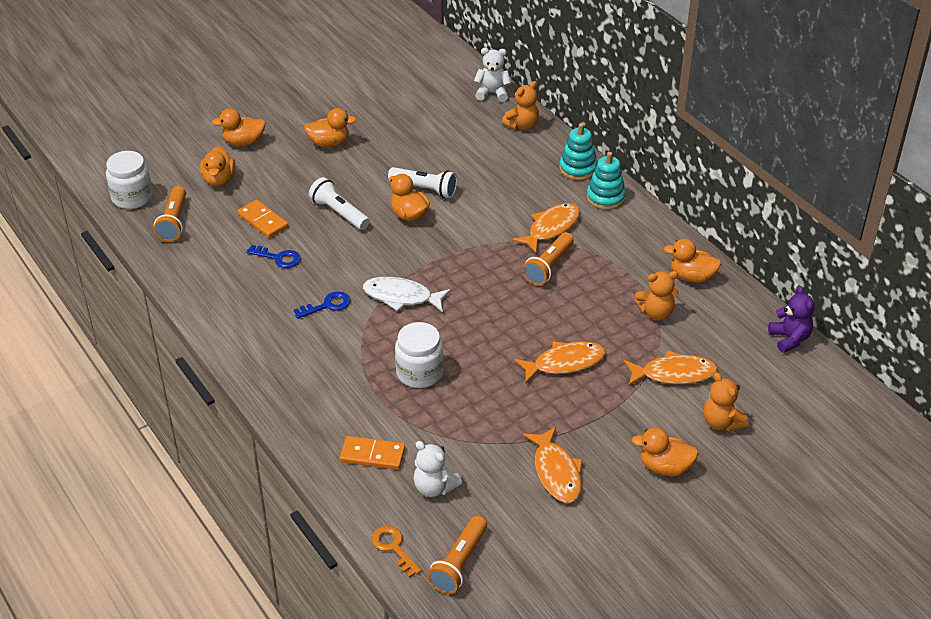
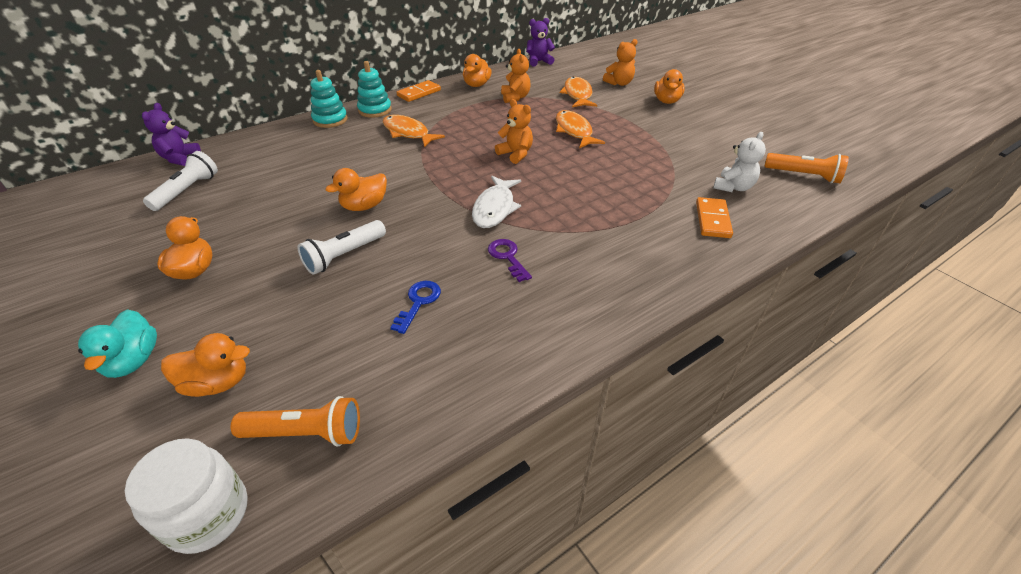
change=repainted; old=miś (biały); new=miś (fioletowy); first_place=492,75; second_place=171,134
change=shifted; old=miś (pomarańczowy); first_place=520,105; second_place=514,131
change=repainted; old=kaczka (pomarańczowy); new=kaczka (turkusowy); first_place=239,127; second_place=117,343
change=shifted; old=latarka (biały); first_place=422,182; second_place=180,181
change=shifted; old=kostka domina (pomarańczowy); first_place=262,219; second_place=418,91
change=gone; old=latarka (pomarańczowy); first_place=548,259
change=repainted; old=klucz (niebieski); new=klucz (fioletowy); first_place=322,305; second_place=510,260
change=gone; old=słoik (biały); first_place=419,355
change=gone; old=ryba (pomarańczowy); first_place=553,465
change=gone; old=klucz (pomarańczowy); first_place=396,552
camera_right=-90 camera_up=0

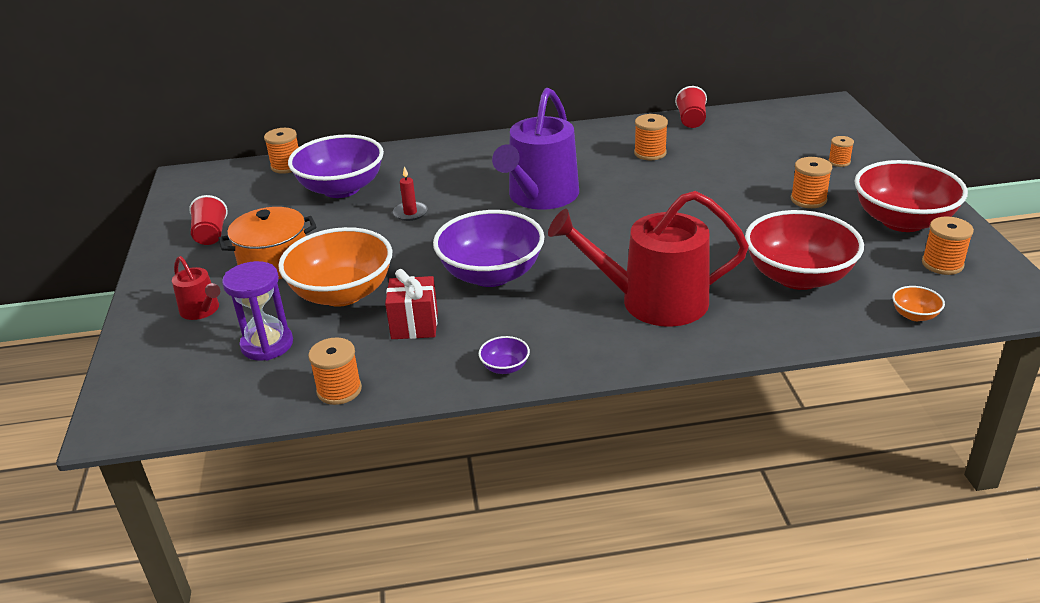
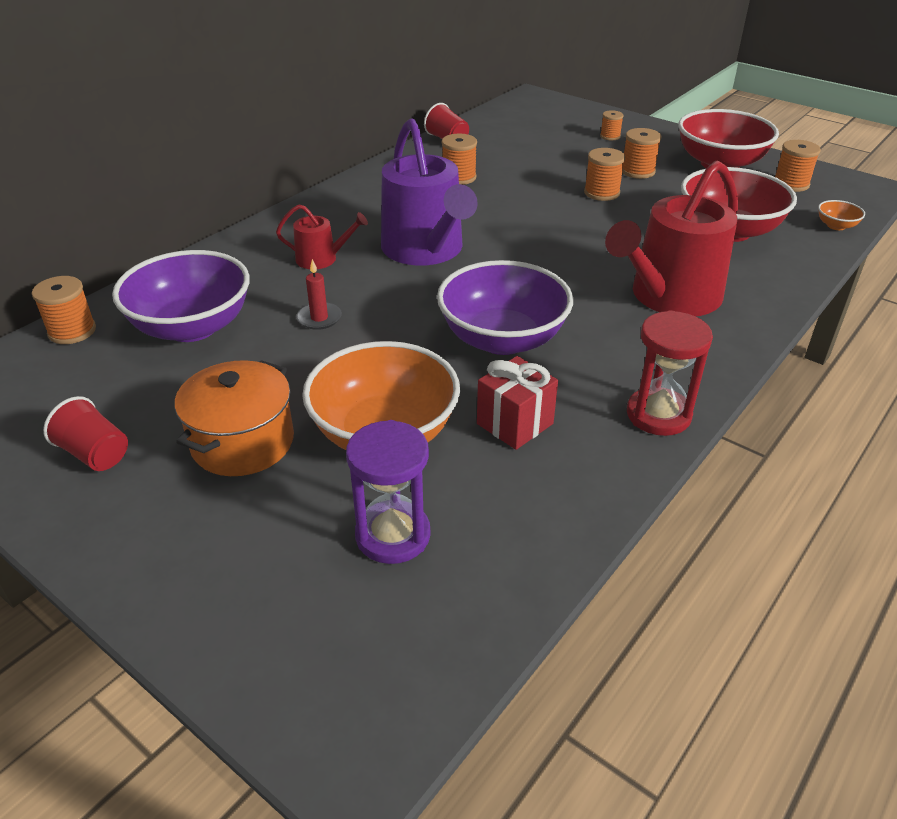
change=shifted; old=konewka (czerwony); first_place=196,288; second_place=322,236
change=swapped; old=miska (fioletowy); new=klepsydra (czerwony); first_place=504,355; second_place=670,373
change=shifted; old=szpulka (pomarańczowy); first_place=335,371; second_place=604,174
camera_right=-45 camera_up=5

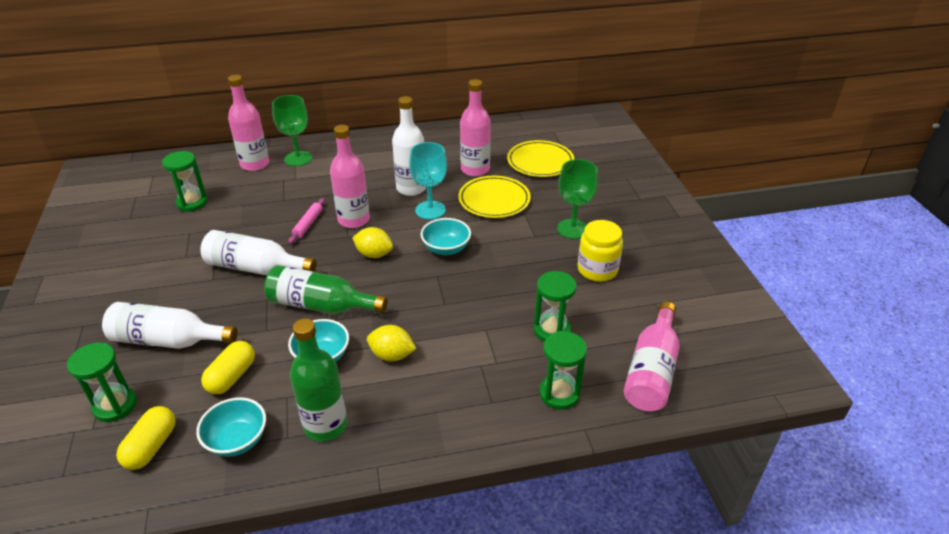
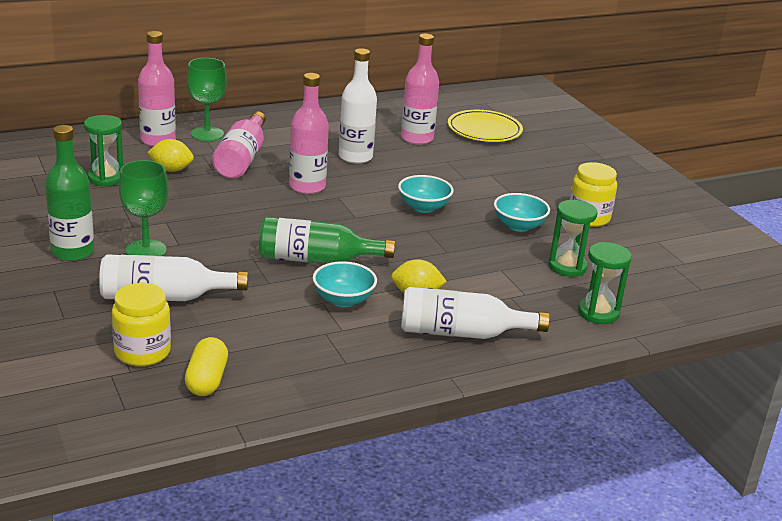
change=gone; old=kielich (turkusowy); first_place=428,181
change=shifted; old=kielich (zielony); first_place=577,199; second_place=144,208
change=gone; old=talerz (żółty); first_place=494,197
change=gone; old=wałek do ciasta (różowy); first_place=307,221
change=shifted; old=cytryna (żółty); first_place=372,242; second_place=170,155
change=shifted; old=butelka (biały); first_place=258,252; second_place=475,313
change=shifted; old=butelka (różowy); first_place=651,356; second_place=239,144
change=shifted; old=butelka (zielony); first_place=318,380; second_place=69,193
change=gone; old=kapsułka (żółty); first_place=228,367
change=swapped; old=klepsydra (zielony); new=słoik (żółty); first_place=102,382; second_place=141,324
change=shifted; old=miska (turkusowy); first_place=231,427; second_place=522,212
camera_right=-15 camera_up=-10

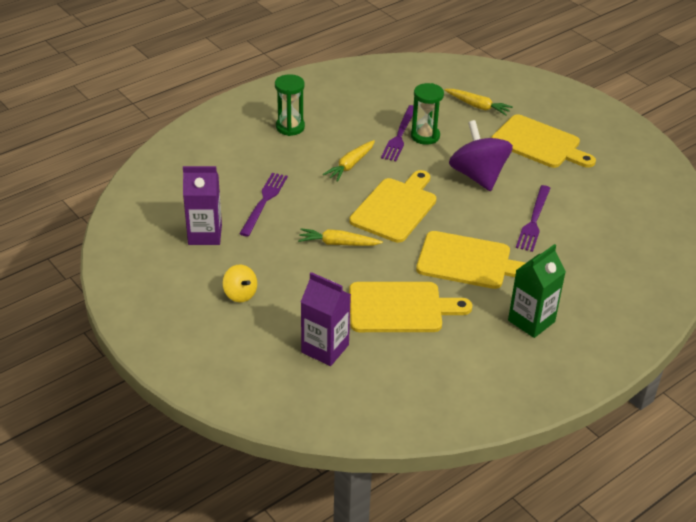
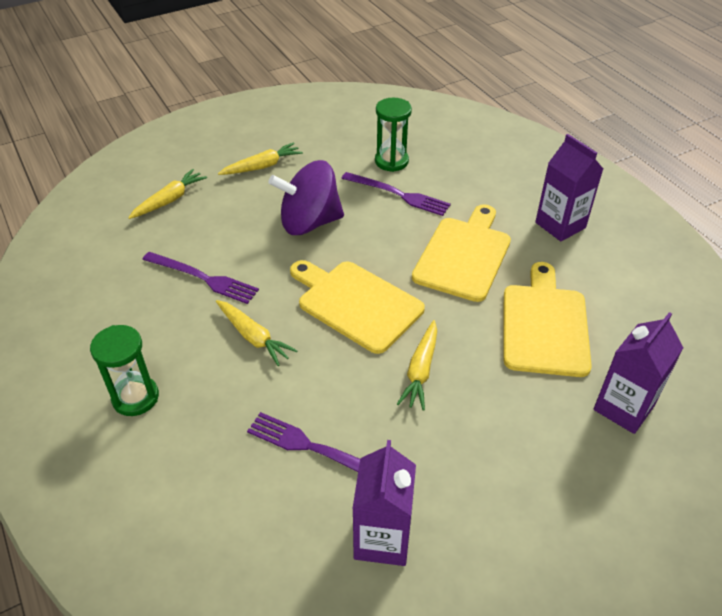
change=shifted; old=klepsydra (zielony); first_place=427,114; second_place=393,135
change=swapped; old=deska do krojenia (żółty); new=marchewka (żółty); first_place=543,141; second_place=260,158
change=repainted; old=karton mleka (zielony); new=karton mleka (fioletowy); first_place=537,291; second_place=569,187
change=gone; old=bączek (żółty); first_place=240,283
camera_right=-80 camera_up=5

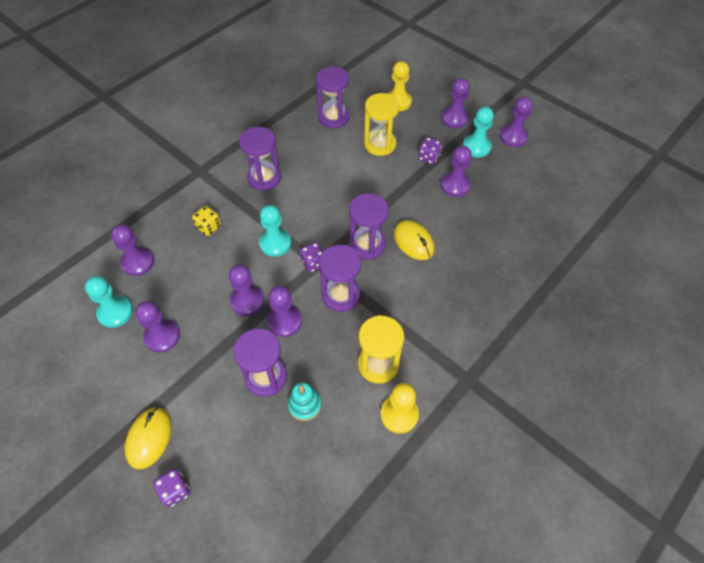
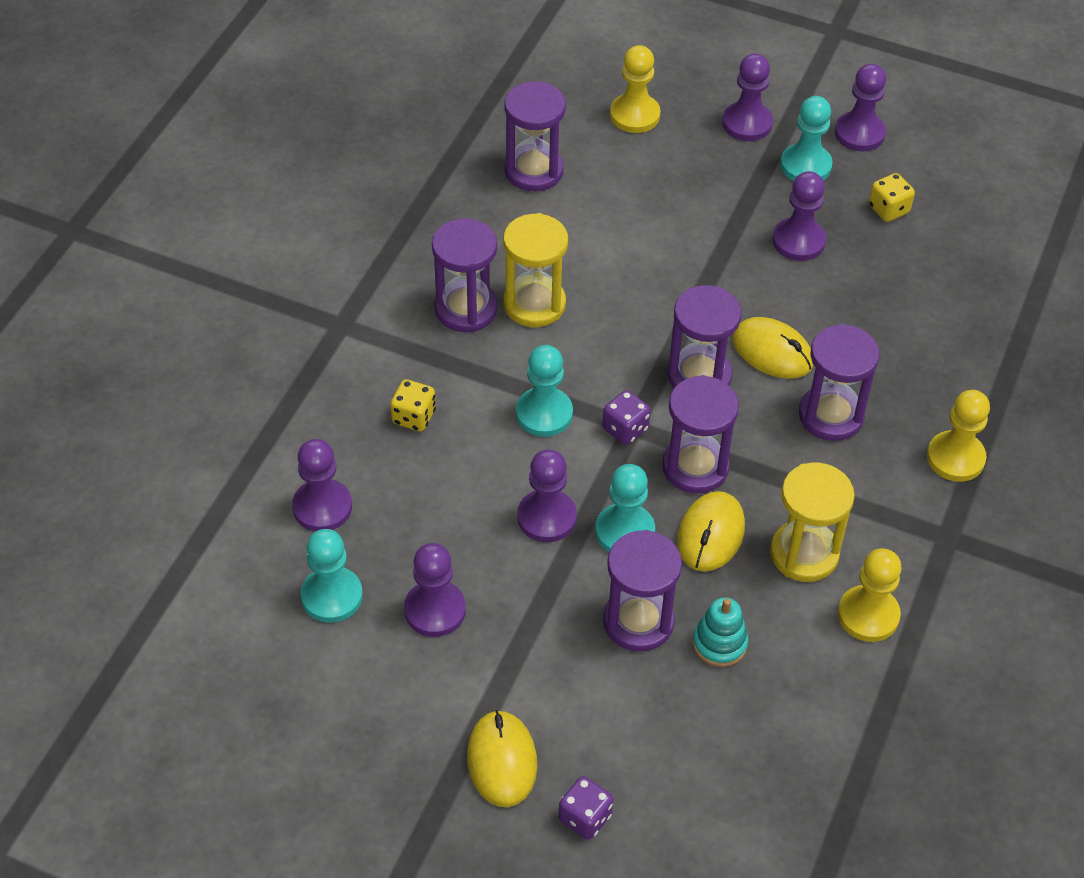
change=shifted; old=klepsydra (żółty); first_place=382,124; second_place=535,270
change=gone; old=kostka do gry (fioletowy); first_place=430,150
change=repainted; old=pionek (fioletowy); new=pionek (turkusowy); first_place=284,311; second_place=625,508
change=new; new=kostka do gry (żółty); second_place=892,197
change=new; new=klepsydra (fioletowy); second_place=839,382
change=new; new=pionek (żółty); second_place=958,436
change=new; new=myszka (żółty); second_place=711,531
camera_right=-20 camera_up=-5

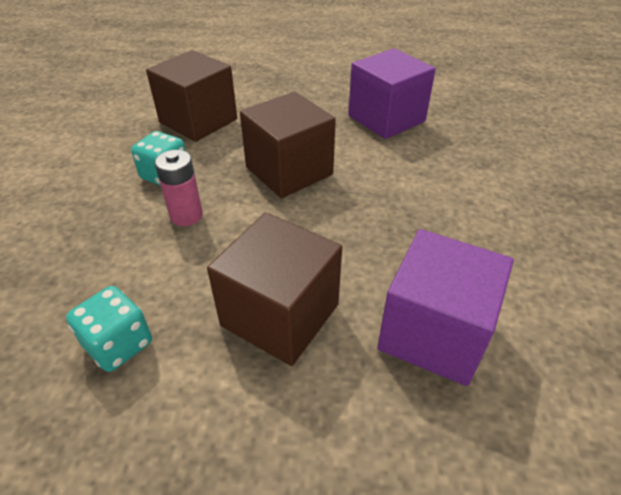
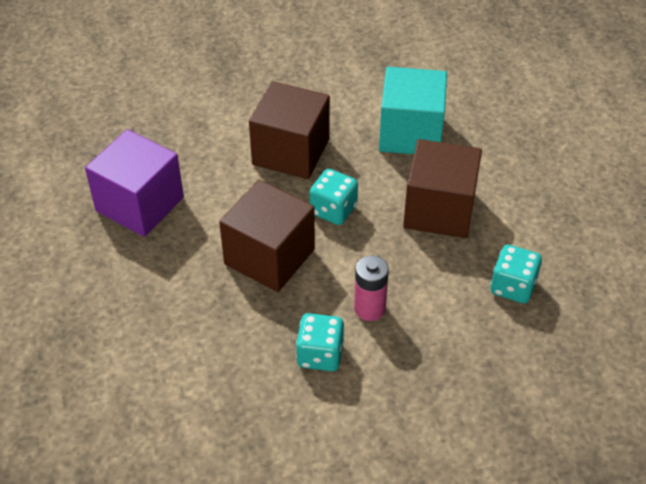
change=shifted; old=sześcian (brązowy); first_place=191,96; second_place=289,130
change=repainted; old=sześcian (fioletowy); new=sześcian (turkusowy); first_place=445,307; second_place=413,110
change=new; new=kostka do gry (turkusowy); second_place=334,197
camera_right=-110 camera_up=5

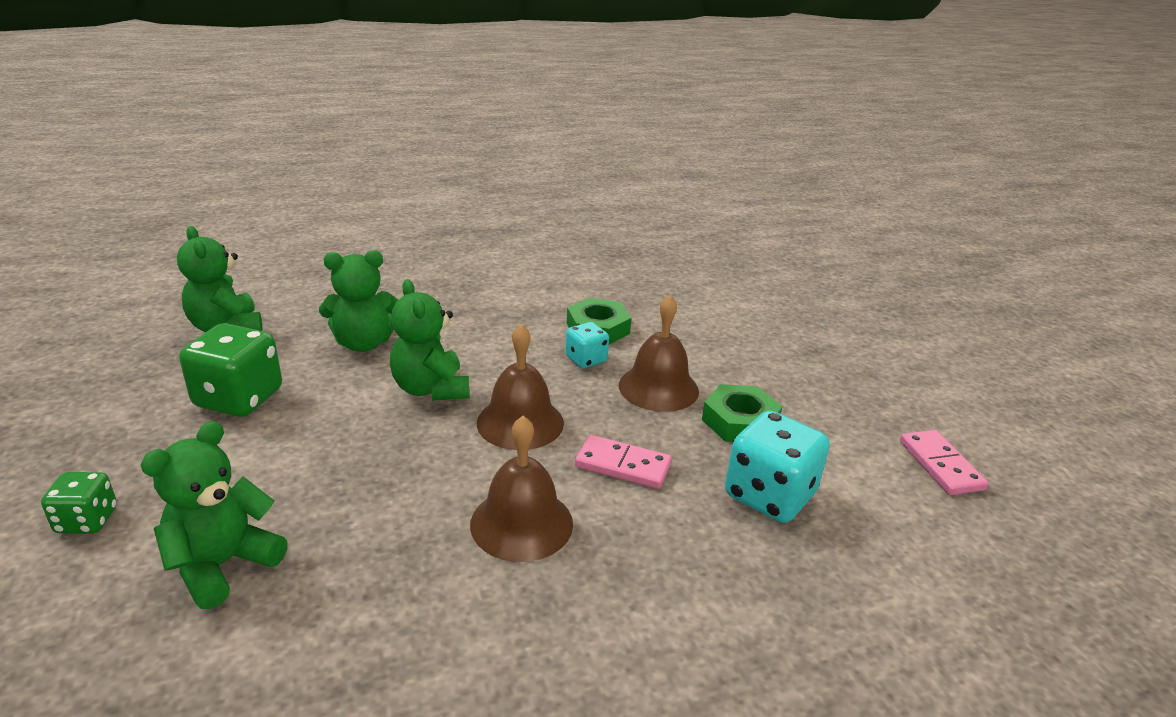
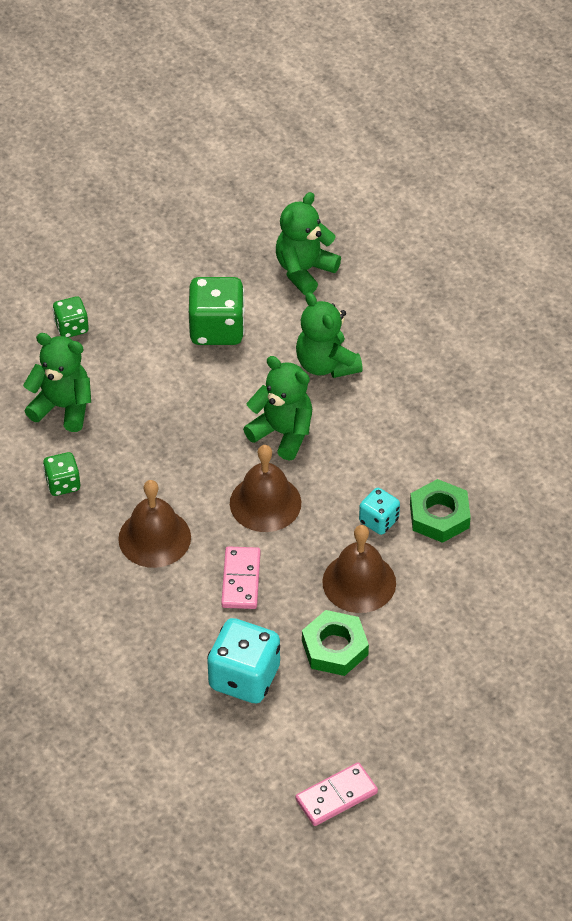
change=rotated; old=miś (zielony); first_place=429,339; second_place=277,408; degrees=75
change=new; new=kostka do gry (zielony); second_place=61,474
camera_right=75 camera_up=20

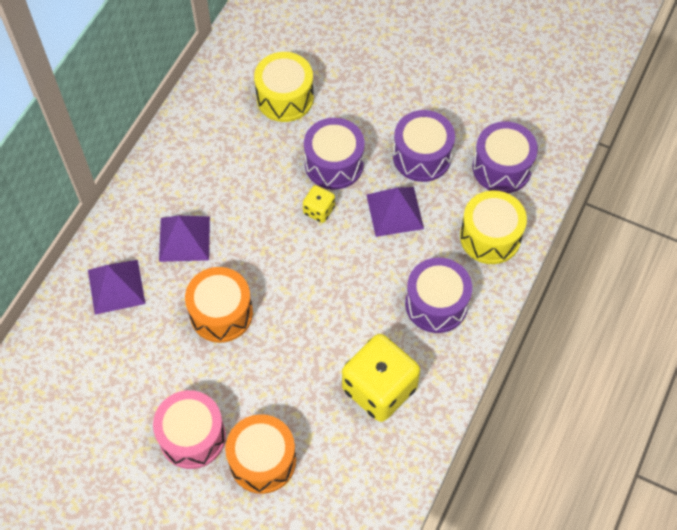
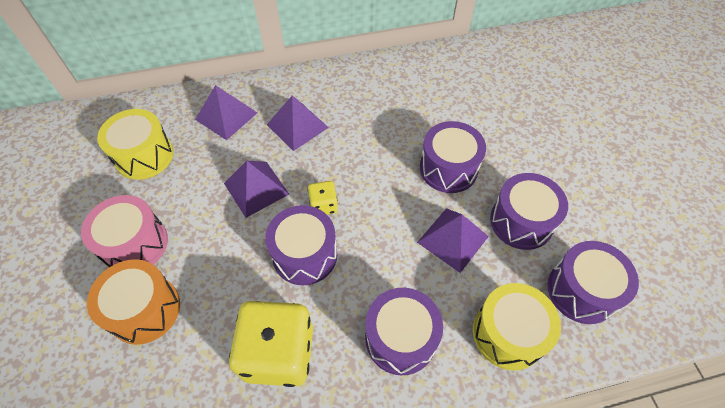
change=shifted; old=bęben (żółty); first_place=284,87; second_place=135,144
change=shifted; old=kostka do gry (żółty); first_place=319,204; second_place=323,198
change=swapped; old=bęben (pomarańczowy); new=piramida (fioletowy); first_place=219,305; second_place=256,189
change=new; new=bęben (fioletowy); second_place=301,245
camera_right=50 camera_up=-5

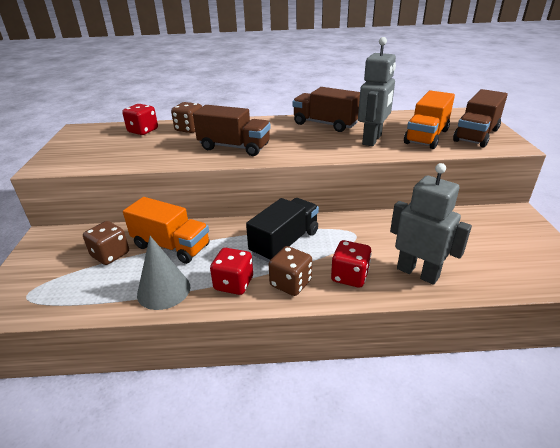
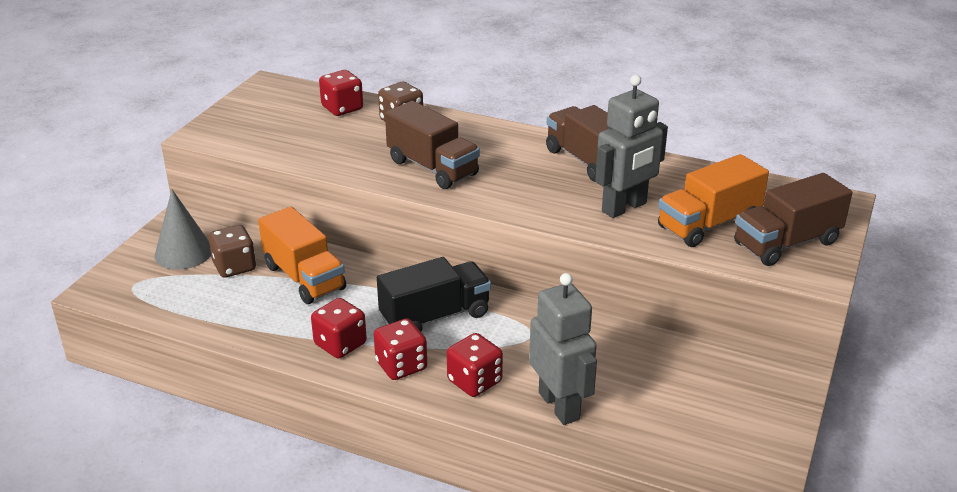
change=shifted; old=stożek (szary); first_place=163,273; second_place=183,230
change=repainted; old=kostka do gry (brązowy); new=kostka do gry (czerwony); first_place=290,271; second_place=400,349
camera_right=25 camera_up=0

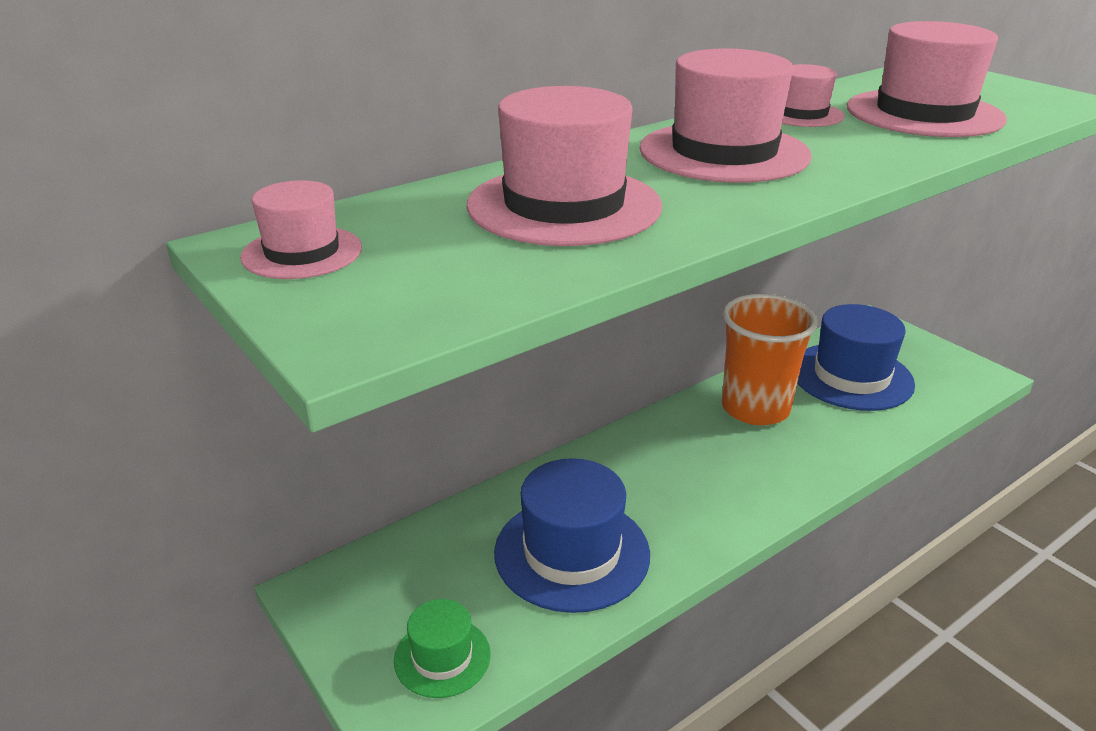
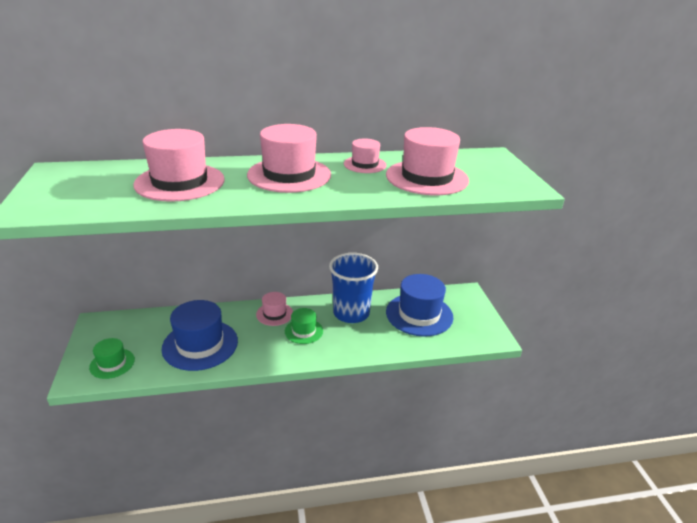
change=shifted; old=kapelusz (różowy); first_place=301,229; second_place=274,309
change=repainted; old=szklanka (pomarańczowy); new=szklanka (niebieski); first_place=770,359; second_place=353,288
change=new; new=kapelusz (zielony); second_place=304,326
camera_right=25 camera_up=0

